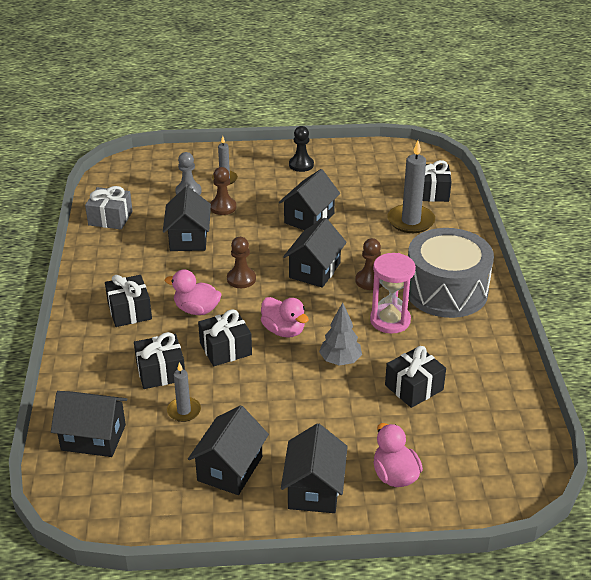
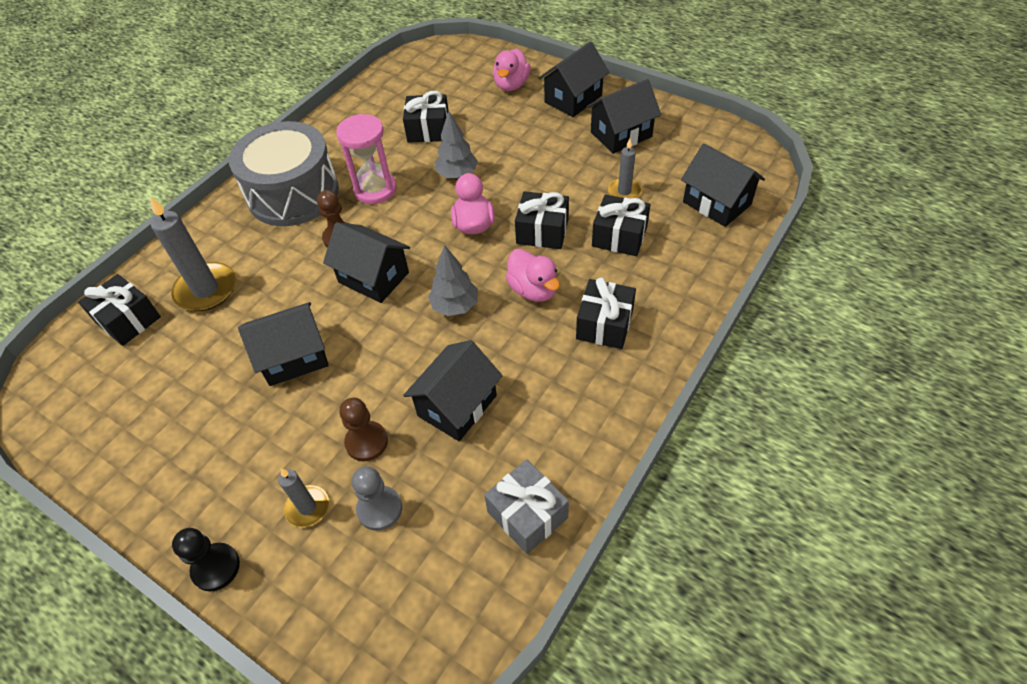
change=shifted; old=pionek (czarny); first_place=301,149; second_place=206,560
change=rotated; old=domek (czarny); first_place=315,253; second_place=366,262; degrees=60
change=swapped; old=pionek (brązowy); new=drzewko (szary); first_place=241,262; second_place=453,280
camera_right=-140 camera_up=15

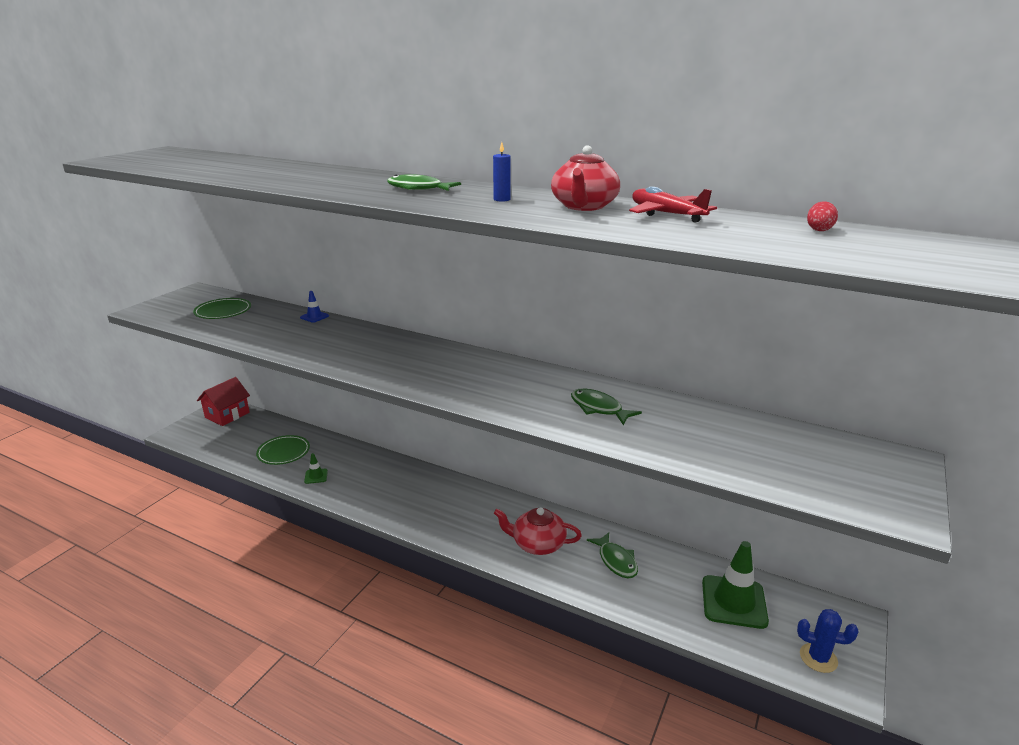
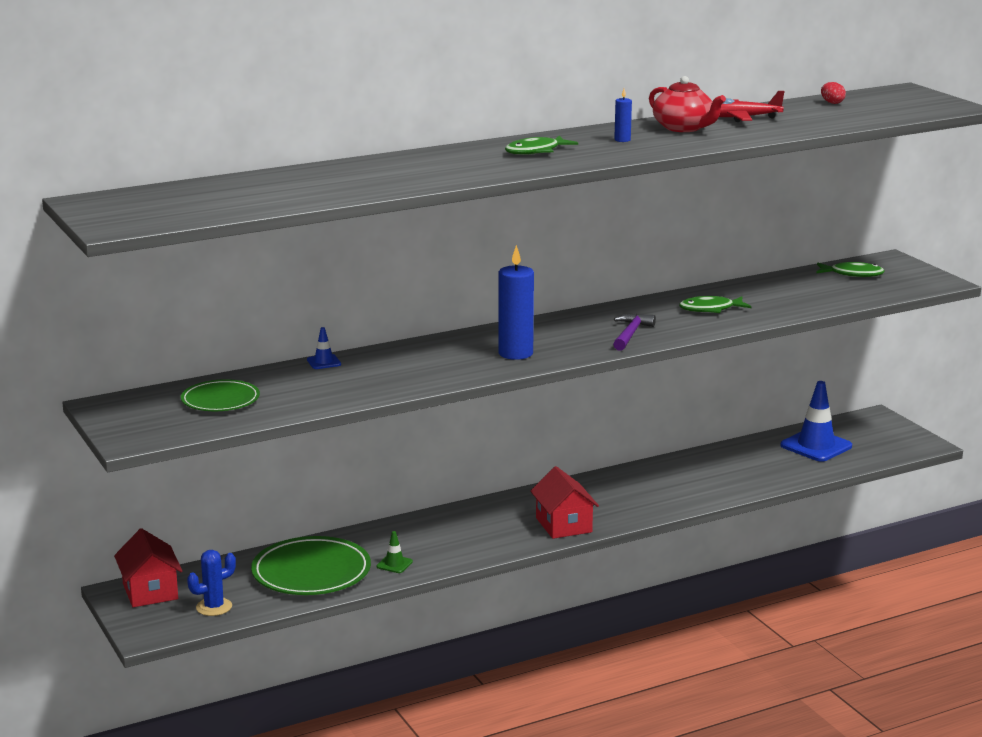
change=scaled; old=talerz (zielony); first_place=283,450; second_place=311,565; factor=1.61
change=gone; old=imbryk (czerwony); first_place=538,531
change=shifted; old=ryba (zielony); first_place=612,555; second_place=850,269
change=repainted; old=pachołek (zielony); new=pachołek (niebieski); first_place=735,585; second_place=816,421
change=shifted; old=kaktus (niebieski); first_place=827,641; second_place=211,583
change=new; new=świeca (niebieski); second_place=516,302
change=new; new=młotek (fioletowy); second_place=634,332
change=new; new=domek (czerwony); second_place=564,502
camera_right=-55 camera_up=-5

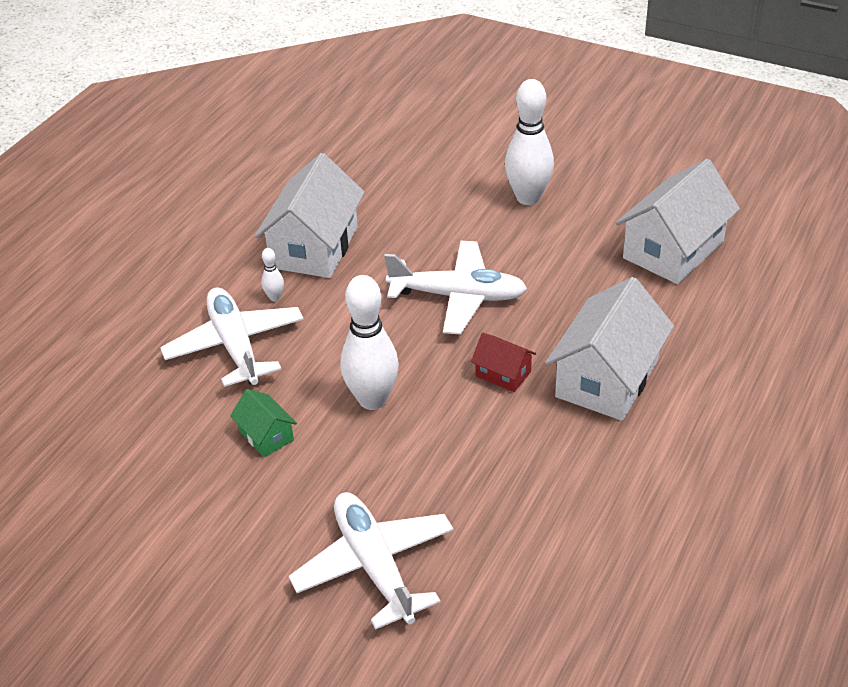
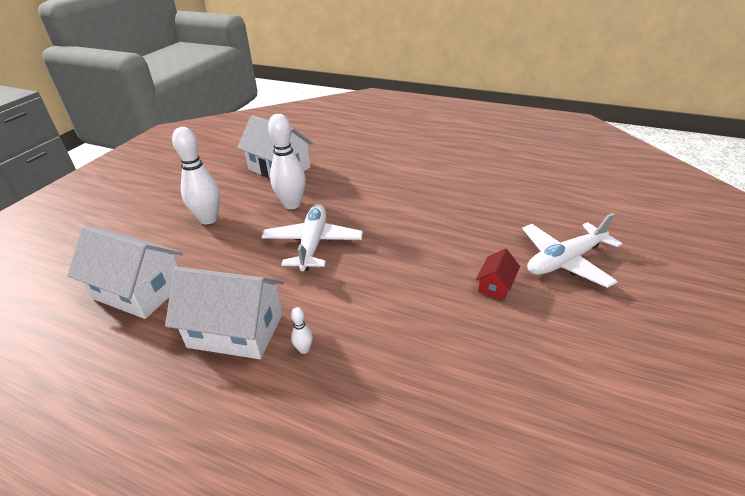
change=shifted; old=kręgiel (biały); first_place=369,342; second_place=287,161
change=shifted; old=domek (biały); first_place=609,349; second_place=125,272
change=gone; old=samolot (biały); first_place=232,337
change=shifted; old=domek (czerwony); first_place=503,362; second_place=498,274
change=gone; old=domek (zielony); first_place=263,423
camera_right=-95 camera_up=-5

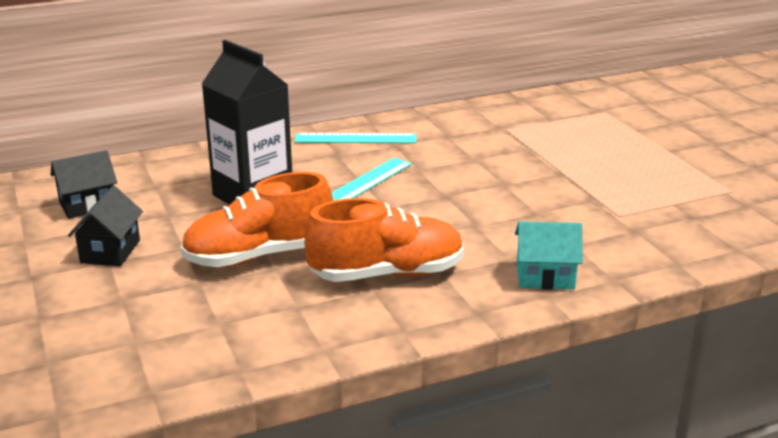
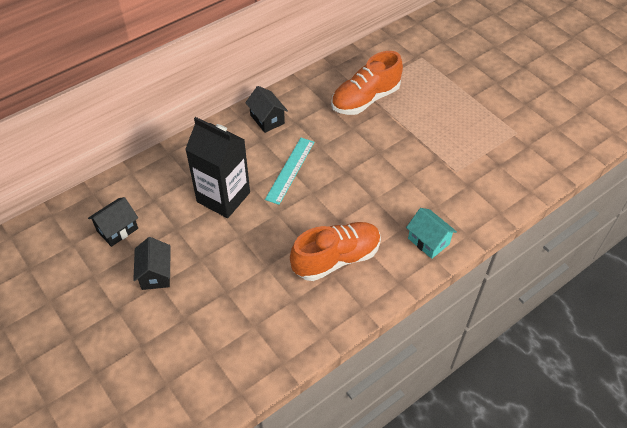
change=swapped; old=linijka (turkusowy); new=domek (czarny); first_place=355,138; second_place=266,109
change=shifted; old=but (pomarańczowy); first_place=257,219; second_place=367,83
change=rotated; old=domek (turkusowy); first_place=549,255; second_place=431,233; degrees=60
camera_right=-15 camera_up=25

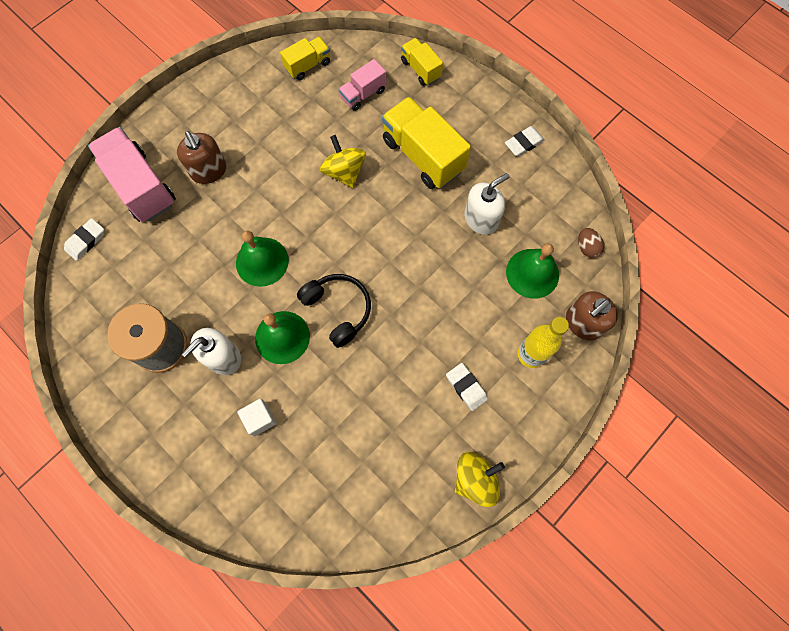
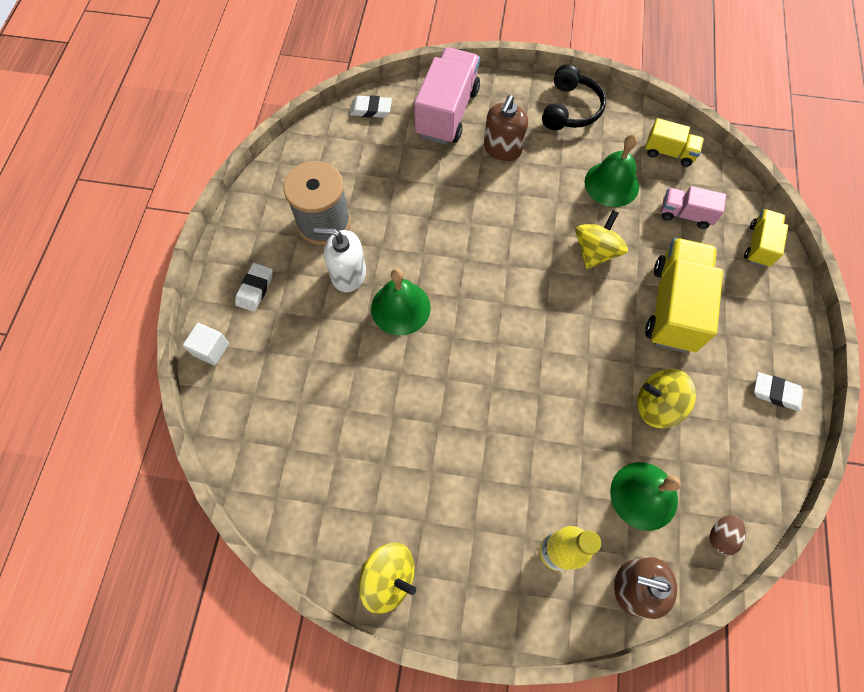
change=swapped; old=dozownik mydła (biały); new=bączek (żółty); first_place=487,204; second_place=666,398
change=shifted; old=dzwonek (zielony); first_place=262,258; second_place=612,170
change=shifted; old=słuchawki (czarny); first_place=334,311; second_place=574,97
change=shifted; old=gumka do mazania (biały); first_place=467,387; second_place=254,287
change=shifted; old=sześcian (biały); first_place=257,417; second_place=206,344
camera_right=55 camera_up=-5

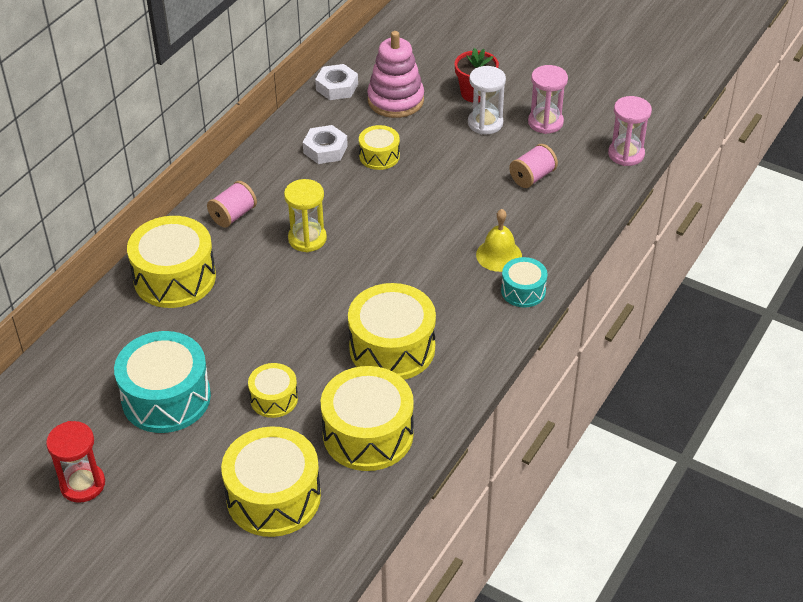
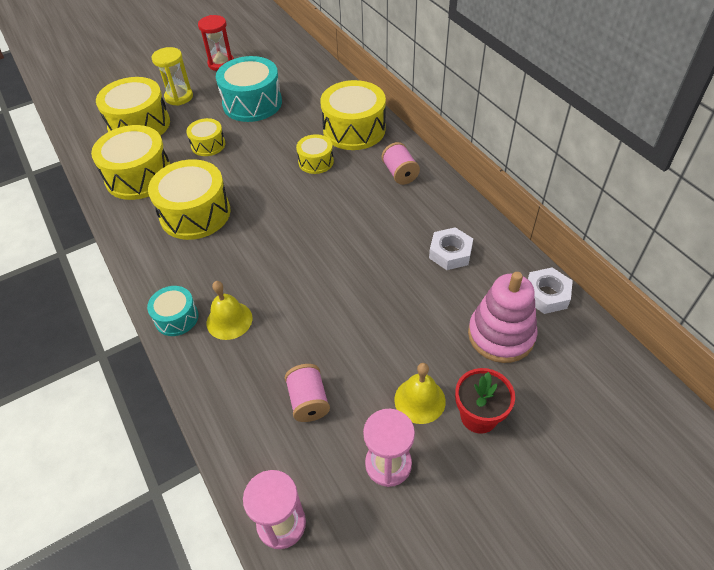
change=swapped; old=klepsydra (biały); new=dzwonek (żółty); first_place=487,100; second_place=420,393
change=shifted; old=bęben (żółty); first_place=379,147; second_place=315,154
change=shifted; old=klepsydra (żółty); first_place=305,215; second_place=172,76
camera_right=120 camera_up=5

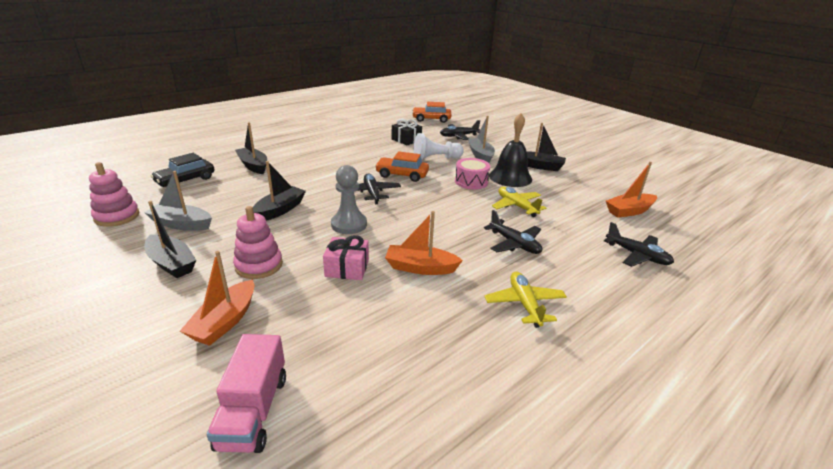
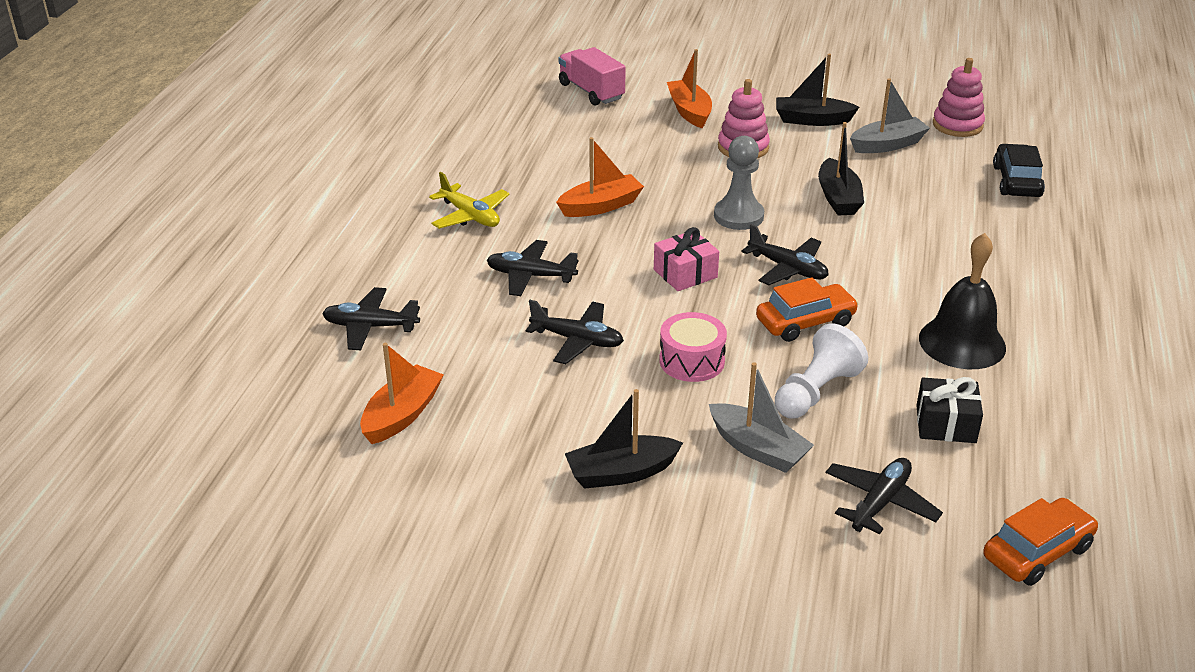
change=shifted; old=dzwonek (czarny); first_place=510,150; second_place=962,301
change=gone; old=łódka (czarny); first_place=251,148
change=repainted; old=samolot (żółty); new=samolot (czarny); first_place=519,202; second_place=575,332
change=shifted; old=prezent (różowy); first_place=346,257; second_place=686,259
camera_right=145 camera_up=5

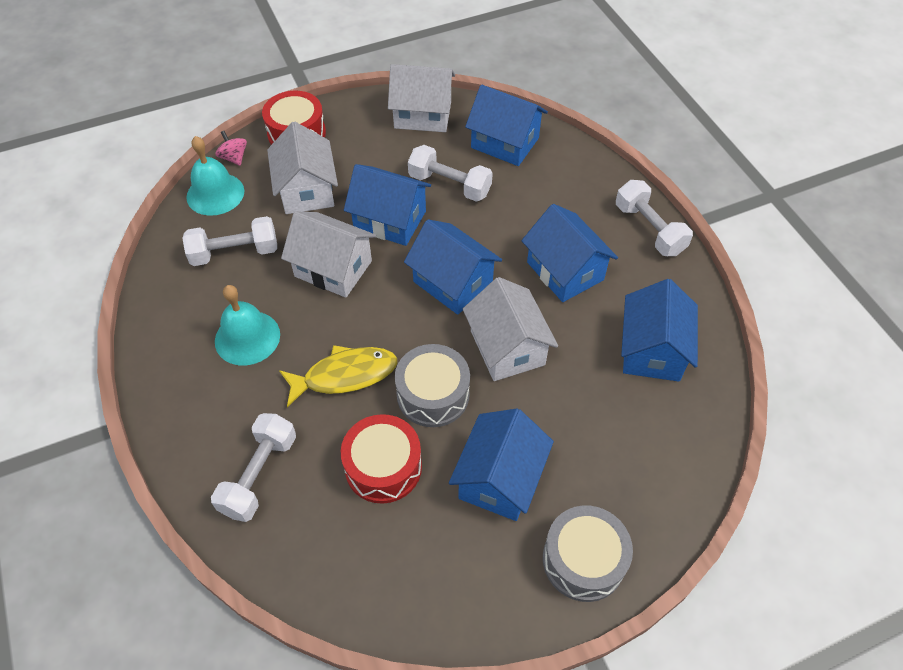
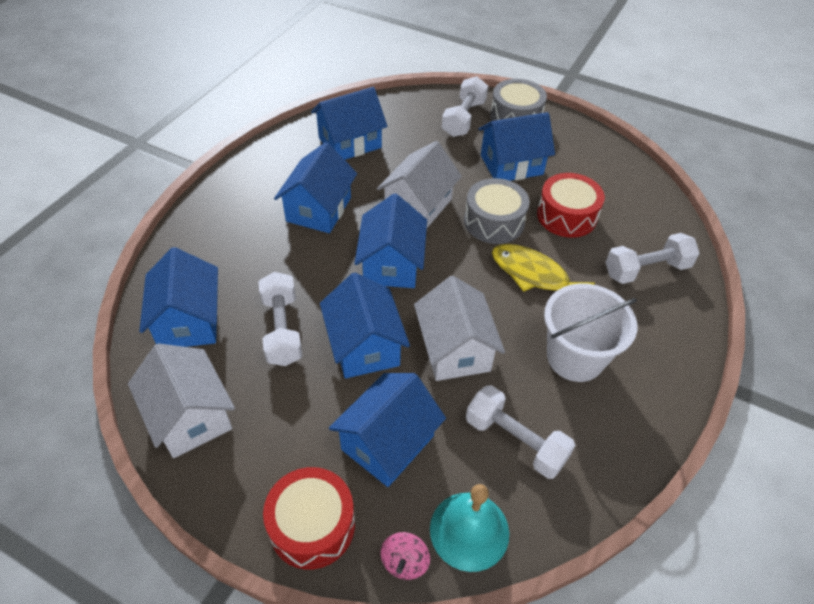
change=repainted; old=domek (biały); new=domek (niebieski); first_place=302,167; second_place=387,430
change=shifted; old=hantel (biały); first_place=654,218; second_place=465,106
change=swapped; old=dzwonek (turkusowy); new=wiadro (biały); first_place=247,325; second_place=590,332
camera_right=-130 camera_up=-5

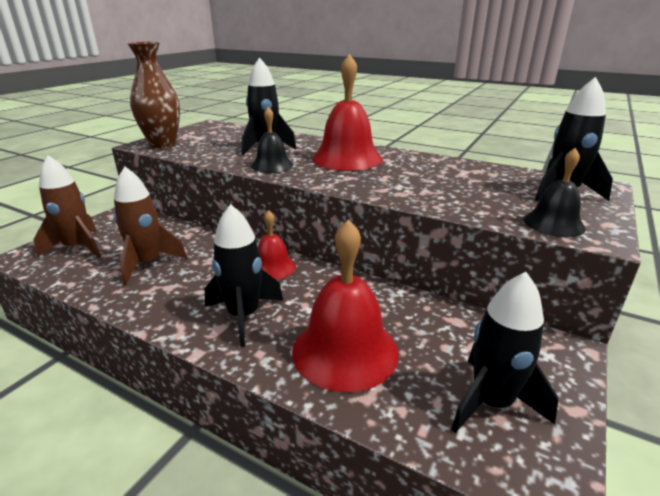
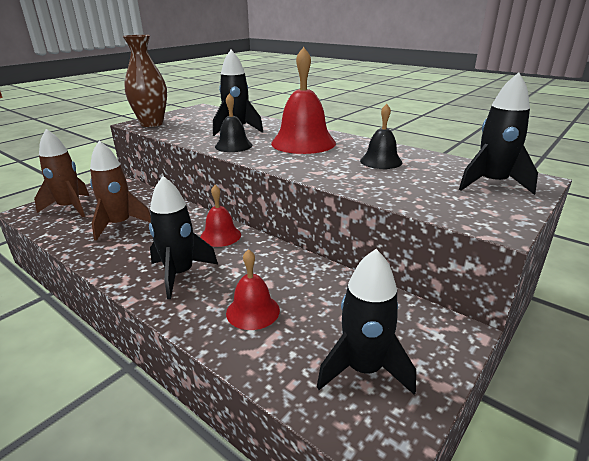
change=shifted; old=dzwonek (czarny); first_place=554,192; second_place=381,136
change=scaled; old=dzwonek (czerwony); first_place=345,305; second_place=253,289; factor=0.57
camera_right=10 camera_up=0

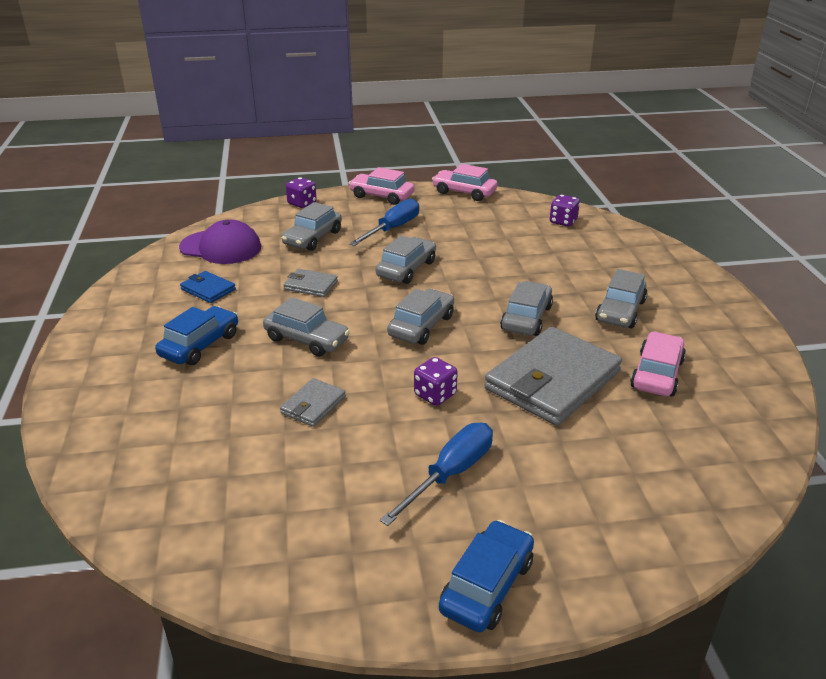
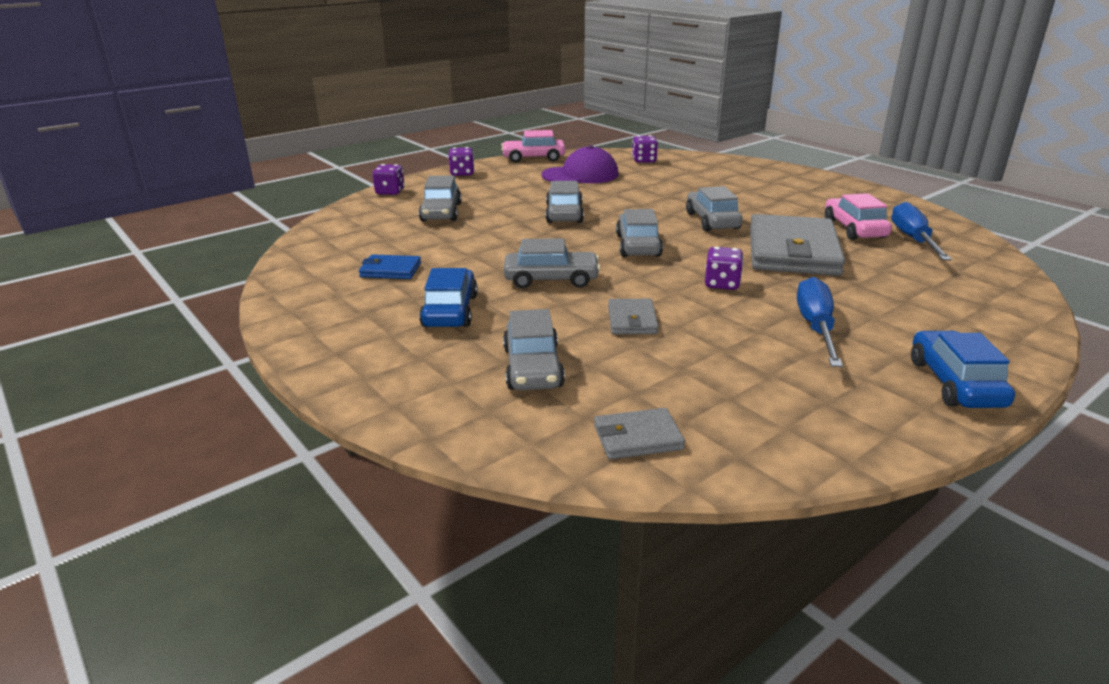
change=swapped; old=samochód (różowy); new=kostka do gry (fioletowy); first_place=381,186; second_place=461,161
change=shifted; old=śrubokręt (niebieski); first_place=384,222; second_place=921,231
change=shifted; old=czapka (fioletowy); first_place=220,241; second_place=580,164
change=shifted; old=portfel (szary); first_place=310,283; second_place=639,433
change=shifted; old=samochód (szary); first_place=621,298; second_place=534,349
camera_right=-30 camera_up=-5

